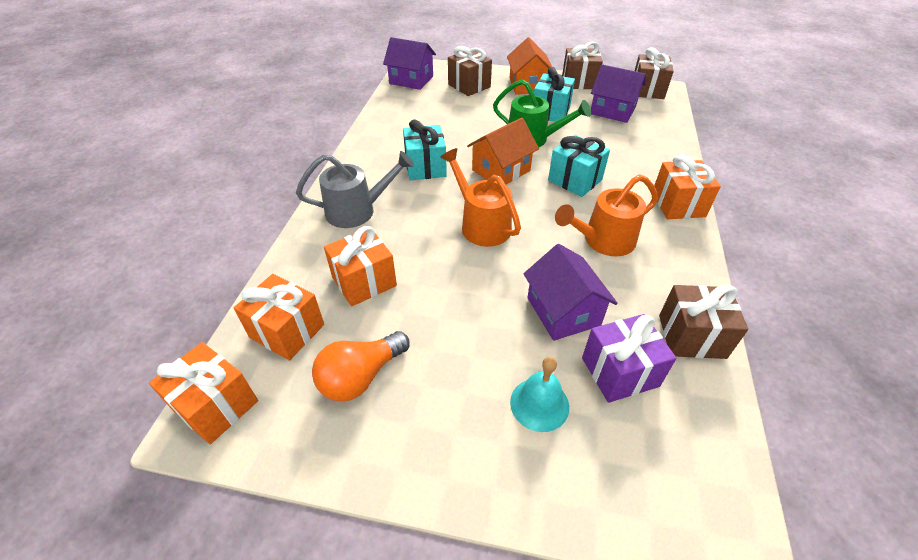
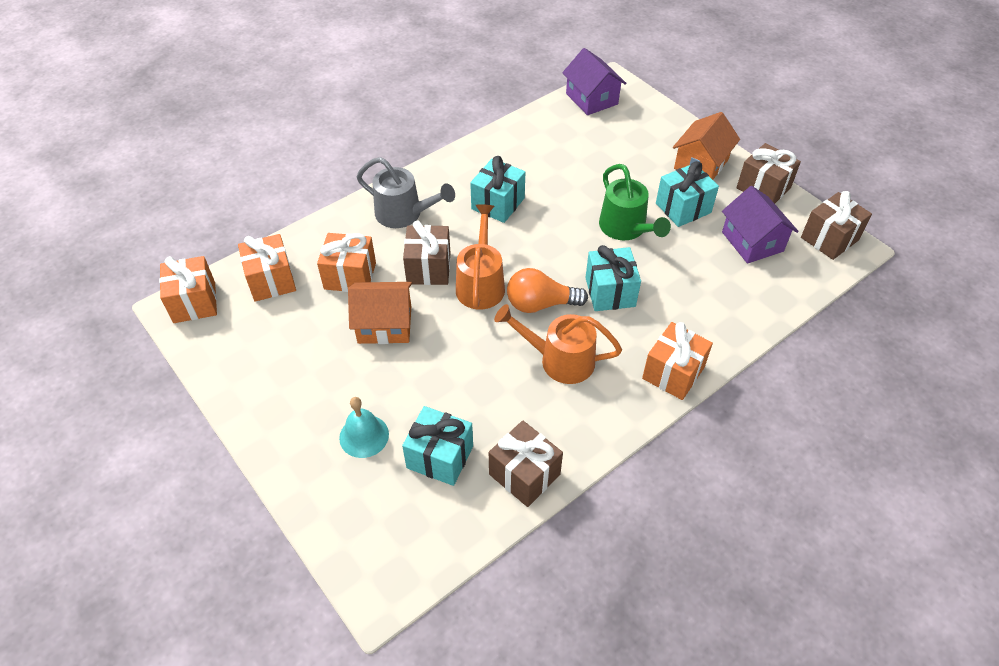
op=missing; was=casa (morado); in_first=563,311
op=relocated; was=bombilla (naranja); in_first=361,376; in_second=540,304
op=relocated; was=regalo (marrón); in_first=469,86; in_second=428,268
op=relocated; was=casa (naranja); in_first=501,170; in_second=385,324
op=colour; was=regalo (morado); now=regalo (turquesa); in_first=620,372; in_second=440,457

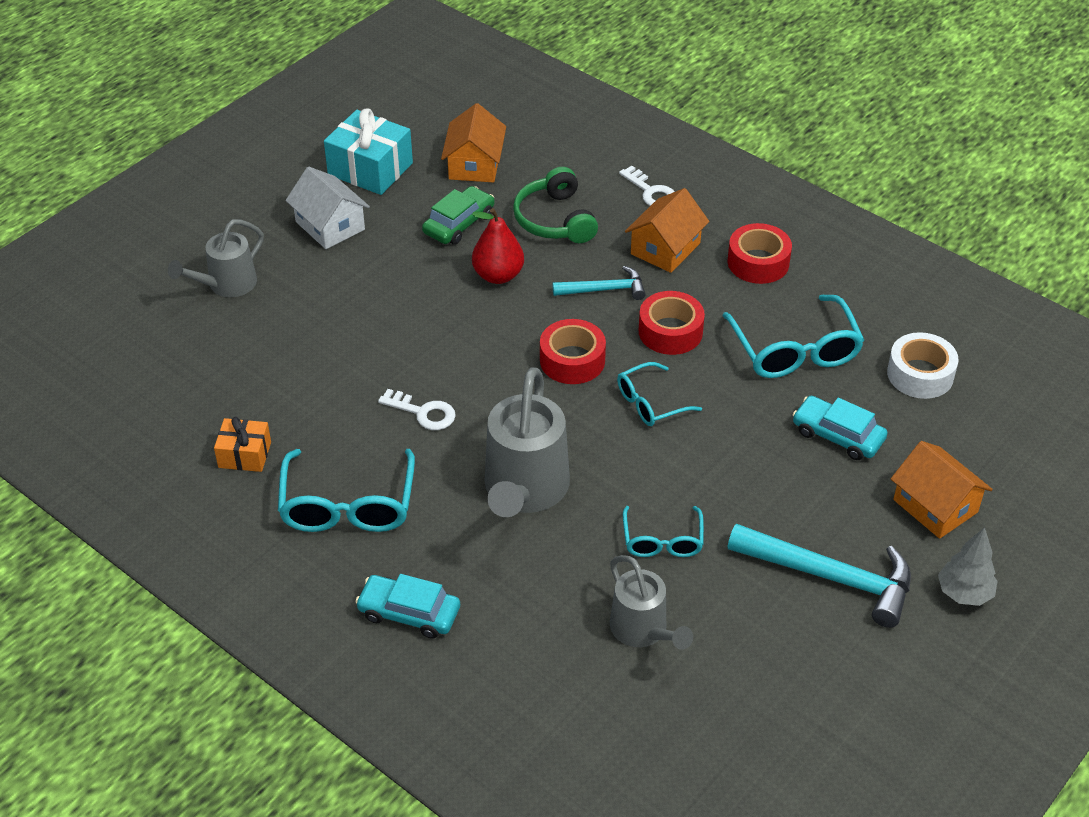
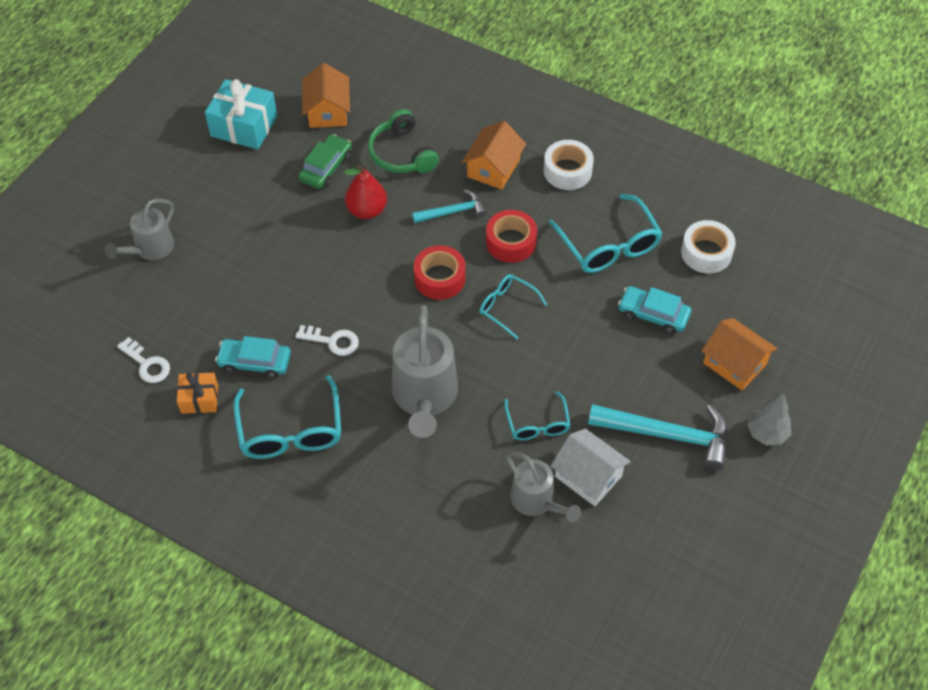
op=relocated; was=casa (blanco); in_first=330,225; in_second=588,476
op=relocated; was=coche (turquesa); in_first=409,613; in_second=255,362
op=relocated; was=llave (blanco); in_first=651,192; in_second=147,364
op=colour; was=cinta adhesiva (rojo); now=cinta adhesiva (blanco); in_first=758,262; in_second=567,171
op=spun; was=gafas (turquesa); in_first=650,403; in_second=507,307; clockwise=75

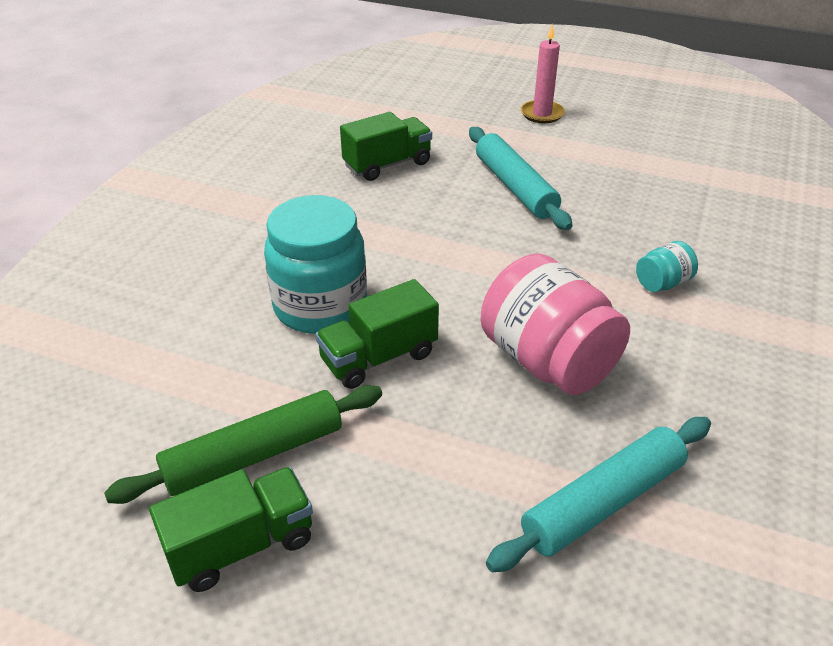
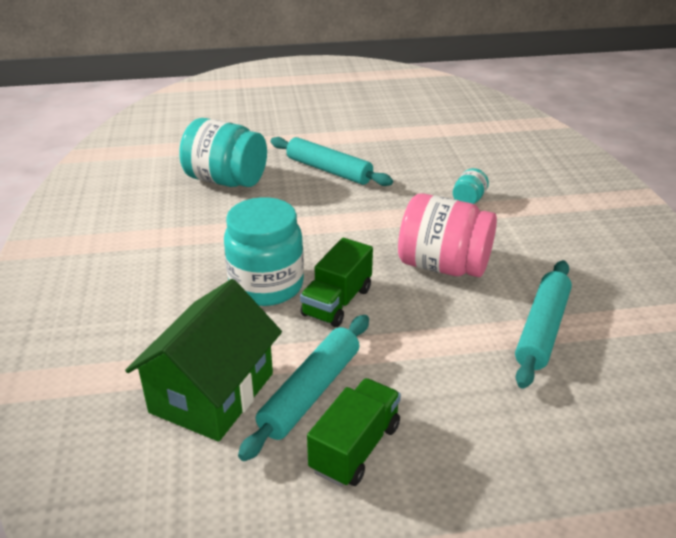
op=missing; was=vela (rosa); in_first=542,114
op=appeared; now=casa (verde); in_second=212,392
op=exchanged; was=camión (verde); now=tarro (turquesa); in_first=387,164; in_second=226,180
op=colour; was=rodillo (verde); now=rodillo (turquesa); in_first=254,455; in_second=311,392

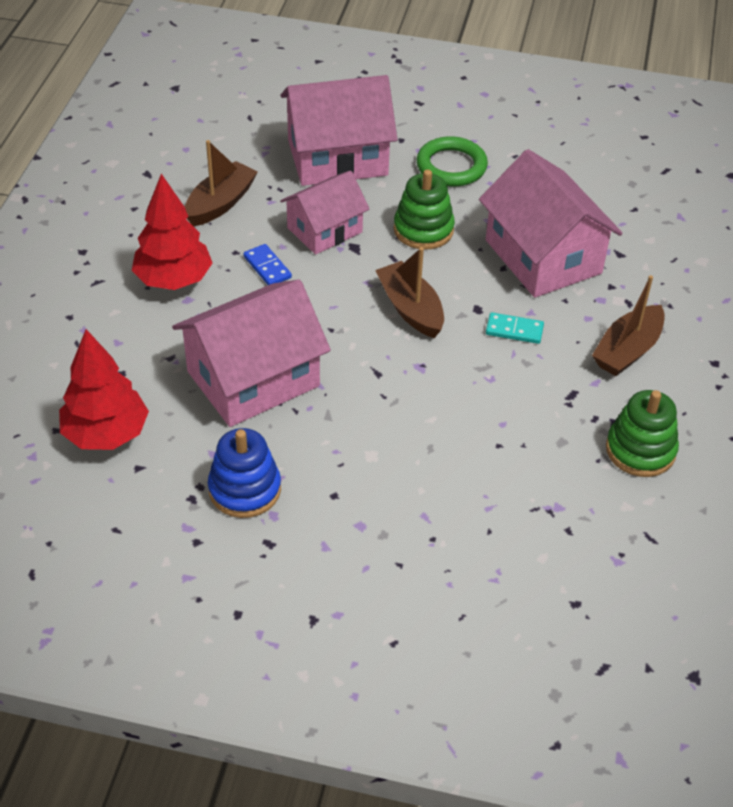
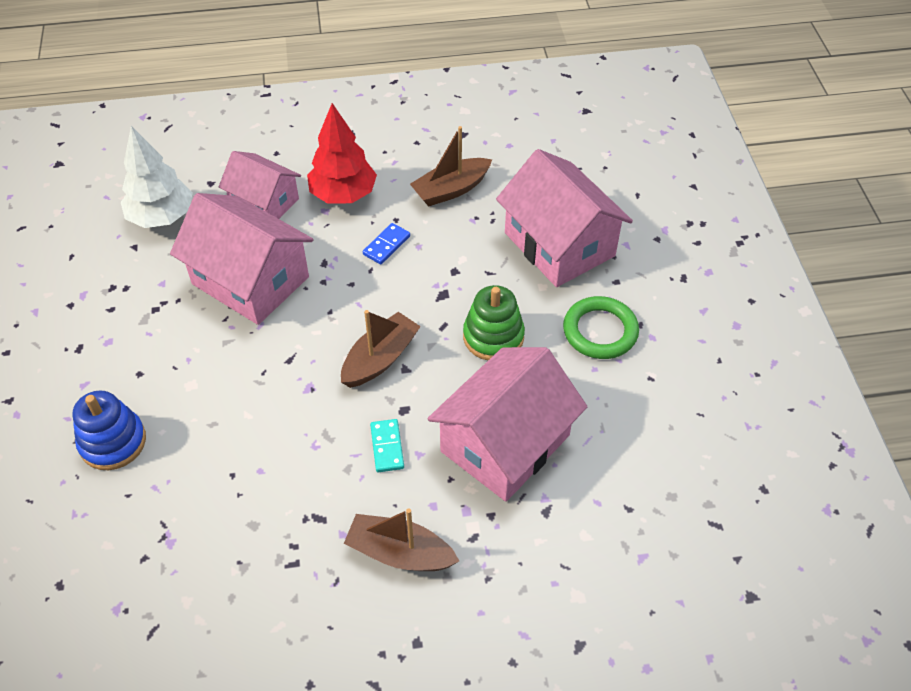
op=missing; was=juguete apilable (verde); in_first=640,450
op=relocated; was=juguete apilable (azul); in_first=245,489; in_second=113,442
op=relocated; was=casa (rosa); in_first=324,230; in_second=264,202
op=colour; was=árbol (rojo); now=árbol (blanco); in_first=106,434; in_second=161,217
op=spun; was=barco (marrón); in_first=220,203; in_second=451,190; clockwise=135

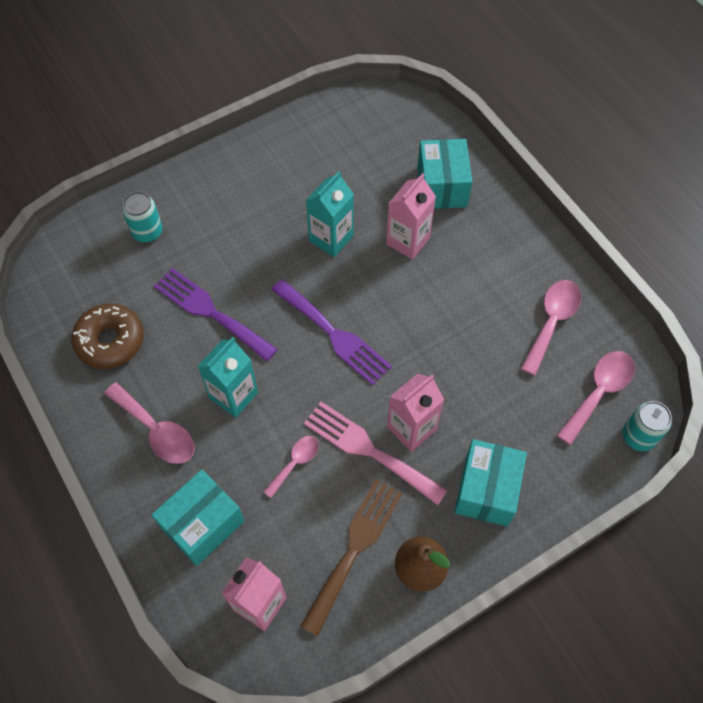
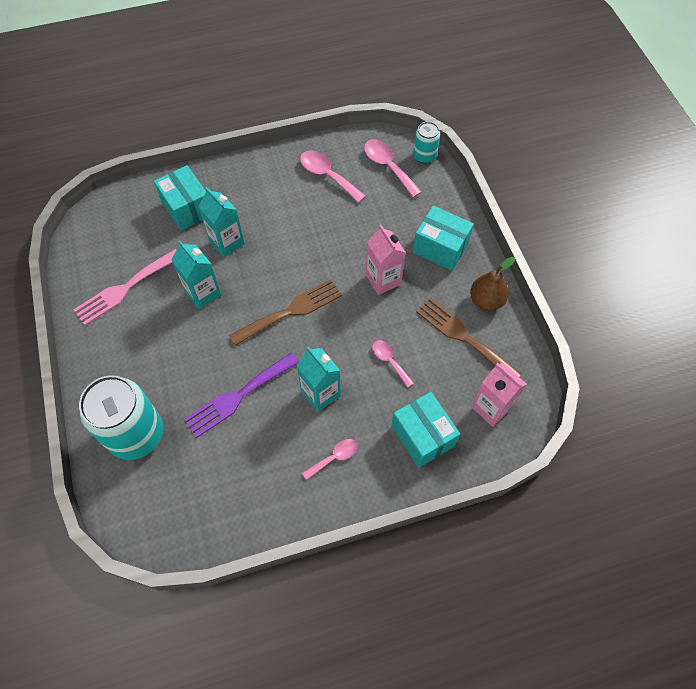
op=missing; was=rosquilla (marrón); in_first=110,341
op=relocated; was=tenedor (rosa); in_first=368,450; in_second=124,289
op=colour; was=tenedor (morado); now=tenedor (marrón); in_first=334,335; in_second=291,311
op=colour; was=cartón de leche (rosa); now=cartón de leche (turquesa); in_first=407,241; in_second=227,242
op=spun; was=caja (turquesa); in_first=442,186; in_second=187,208; clockwise=45
op=size; was=cuchara (rosa); in_first=156,431; in_second=334,457; ratio=0.62
op=size; was=lata (turquesa); in_first=147,232; in_second=136,434; ratio=1.99

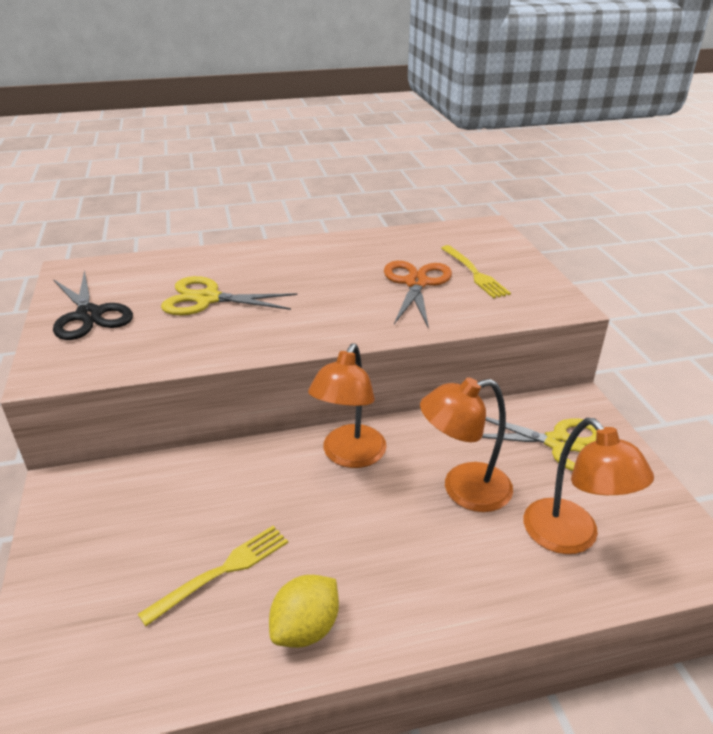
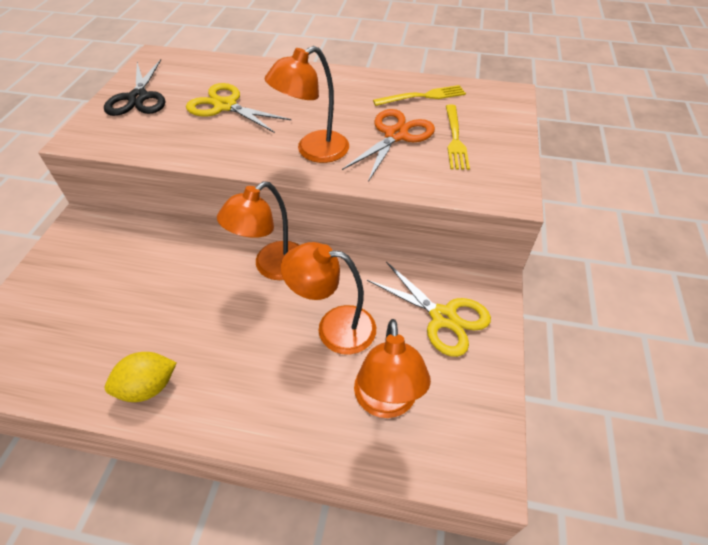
op=appeared; now=lámpara (naranja); in_second=313,151
op=relocated; was=tenedor (amarillo); in_first=223,570; in_second=424,96

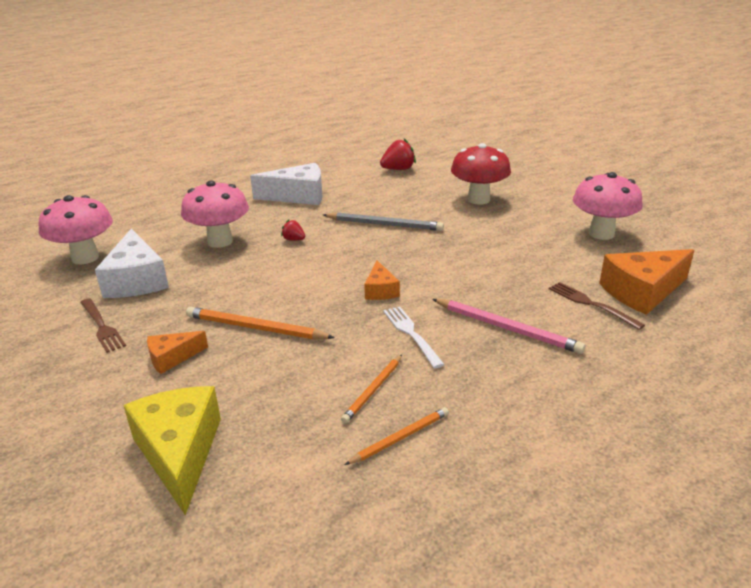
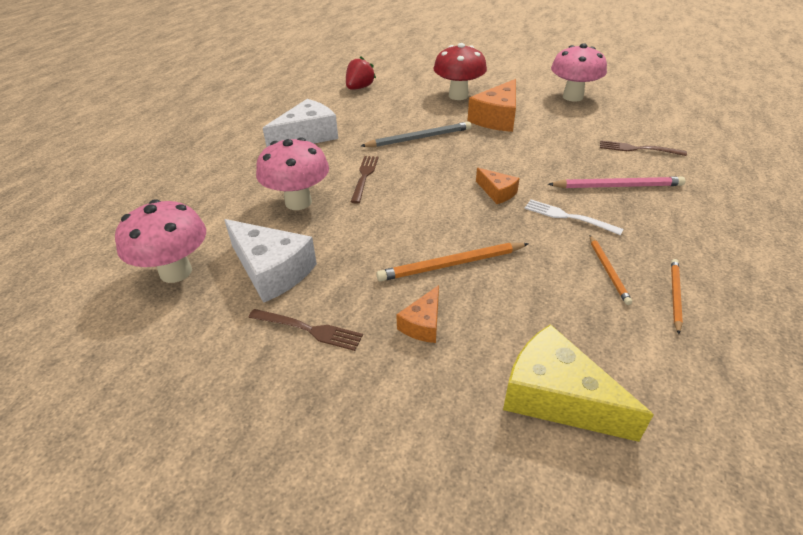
op=relocated; was=queso (naranja); in_first=642,292; in_second=497,118
op=exchanged; was=fresa (rojo); now=tenedor (marrón); in_first=294,240; in_second=364,176

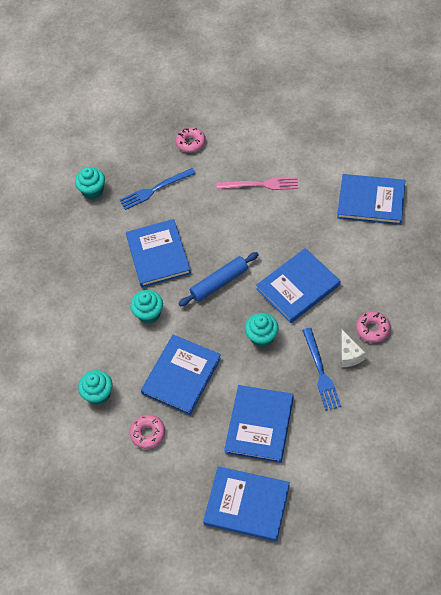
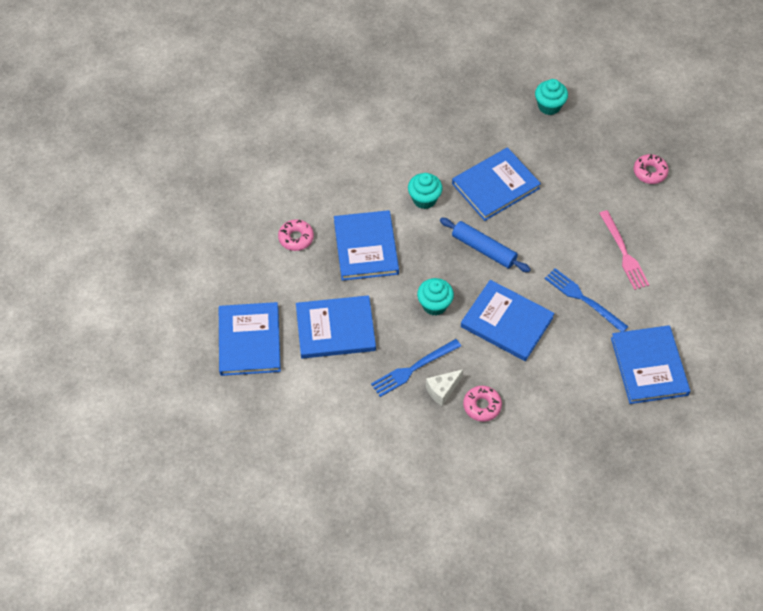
op=missing; was=magdalena (turquesa); in_first=98,394
op=relocated; was=tenedor (azul); in_first=155,189; in_second=583,299
op=spun; was=libro (azul); in_first=181,376; in_second=366,247; clockwise=75

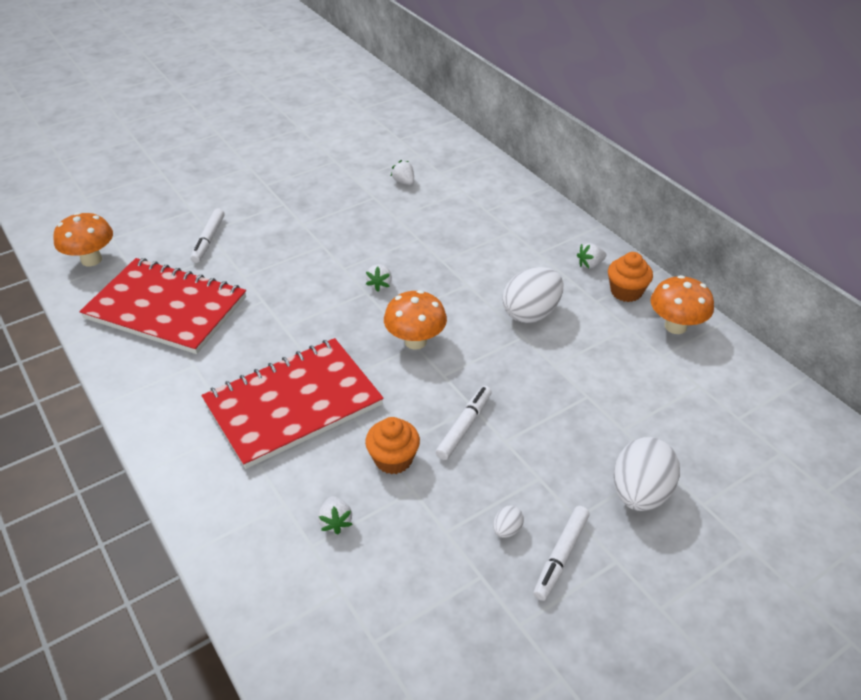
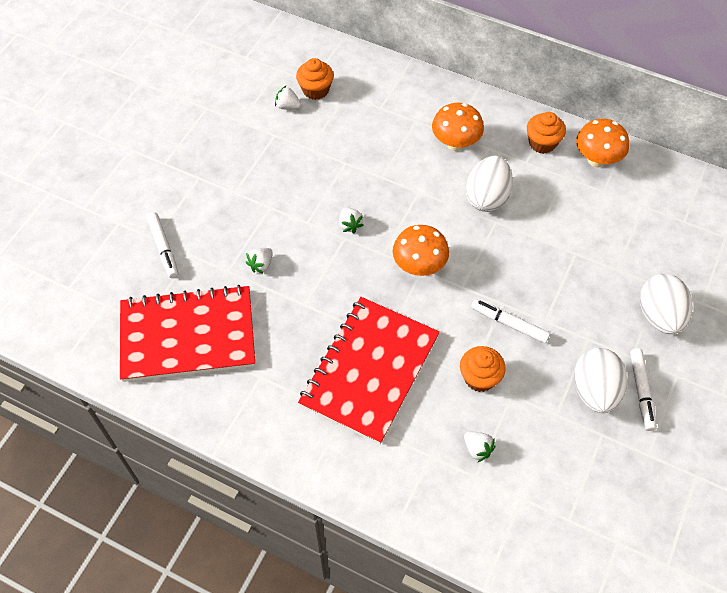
op=appeared; now=magdalena (naranja); in_second=315,90
op=relocated; was=seta (naranja); in_first=91,260; in_second=455,143
op=relocated; was=fresa (blanco); in_first=590,264; in_second=261,265
op=spun; was=rotulador (blanco); in_first=464,426; in_second=509,324; clockwise=-60
op=size; was=huevo (blanco); in_first=507,529; in_second=594,390; ratio=2.33

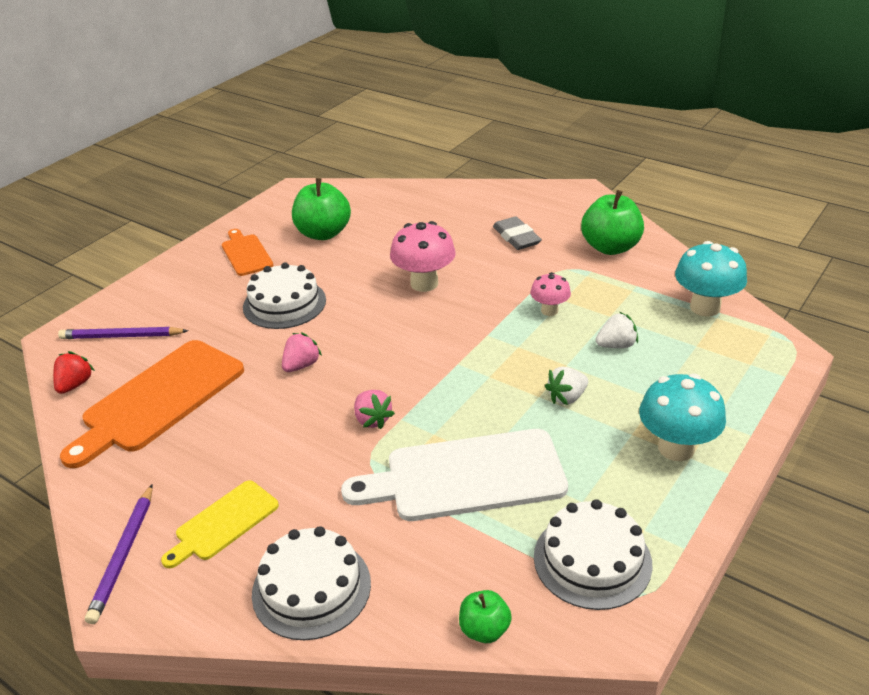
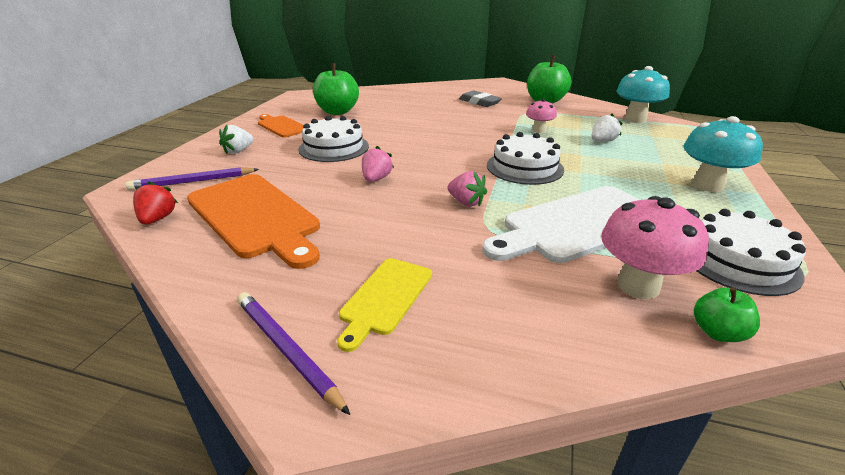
op=relocated; was=tarta (blanco); in_first=311,588; in_second=524,167
op=relocated; was=seta (rosa); in_first=424,283; in_second=638,286
op=relocated; was=fresa (blanco); in_first=567,397; in_second=238,151
op=spun; was=tabla de cortar (naranja); in_first=159,399; in_second=255,217; clockwise=-60
op=spun; was=lápiz (morado); in_first=123,555; in_second=287,350; clockwise=150

